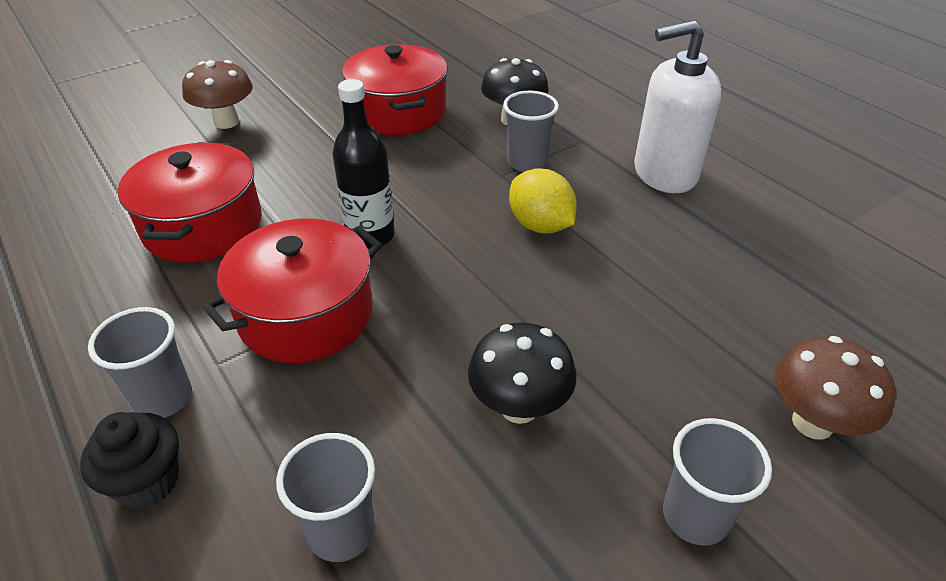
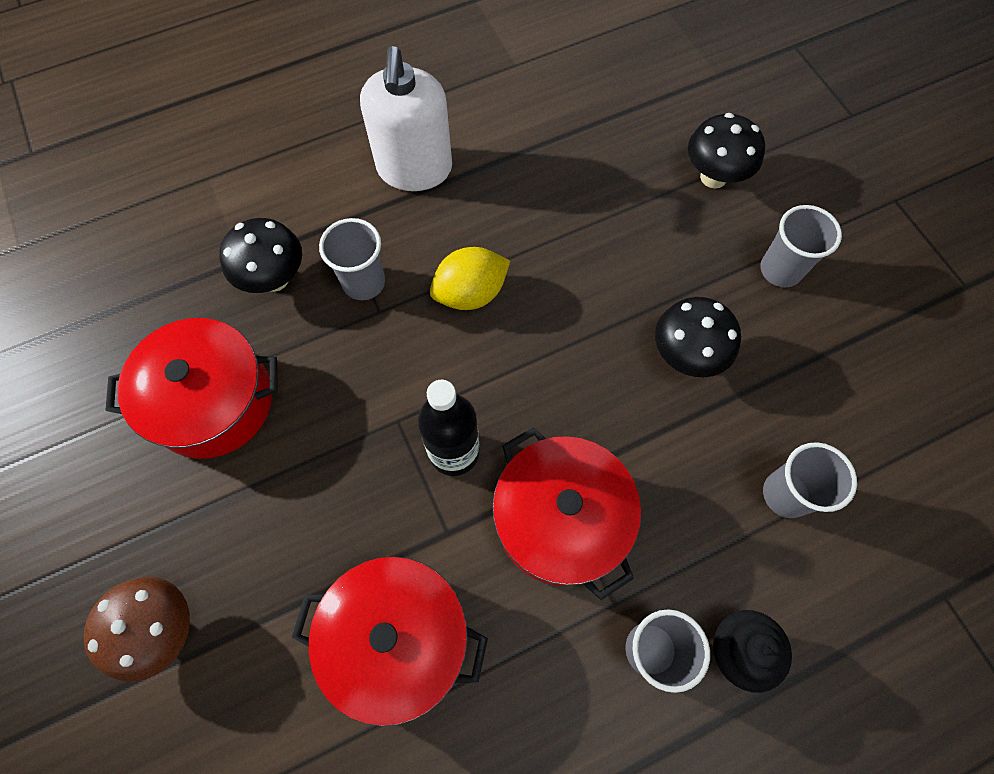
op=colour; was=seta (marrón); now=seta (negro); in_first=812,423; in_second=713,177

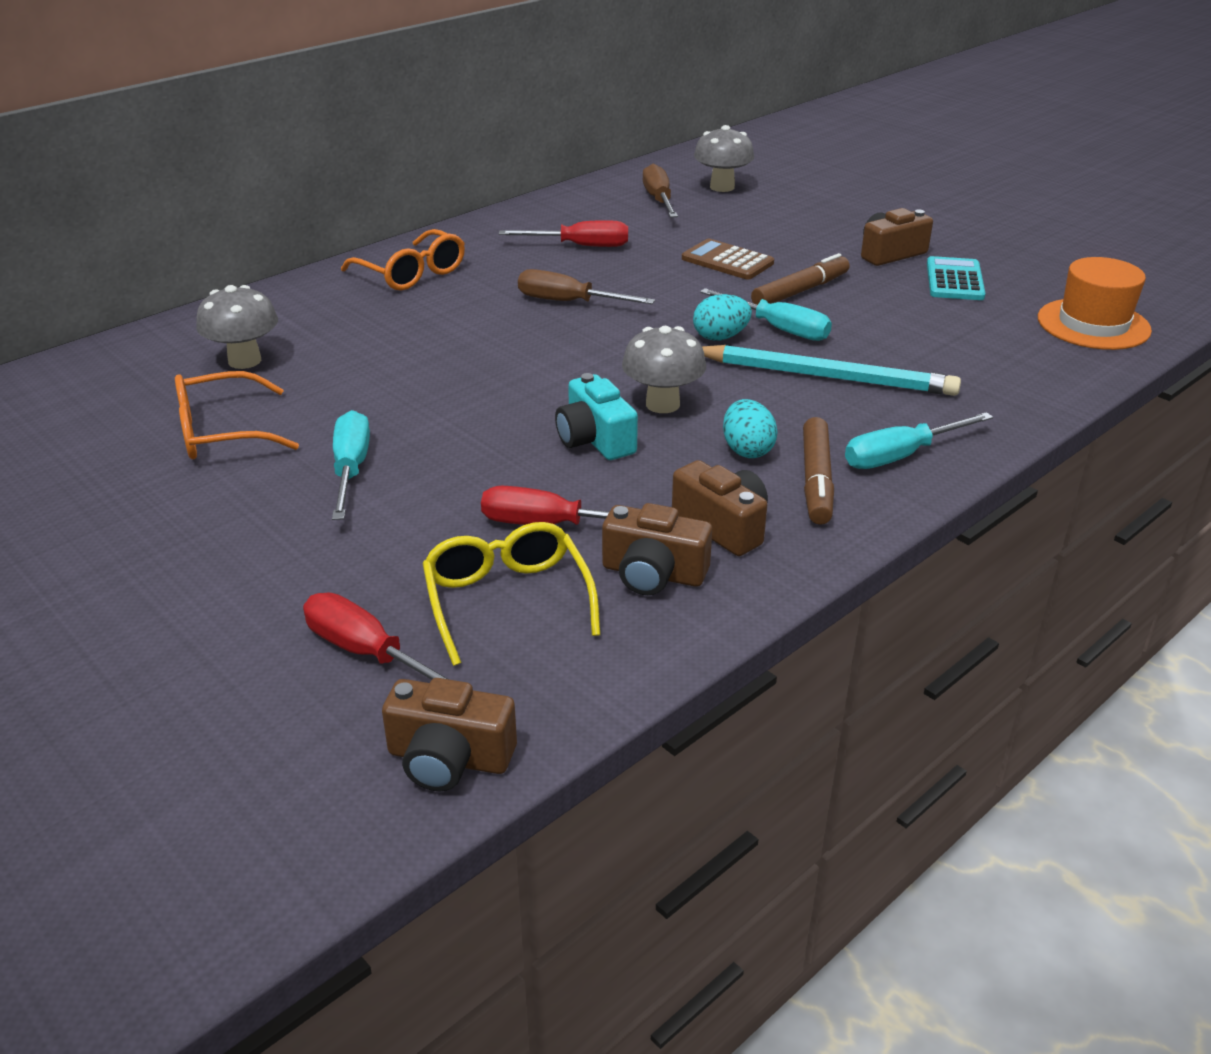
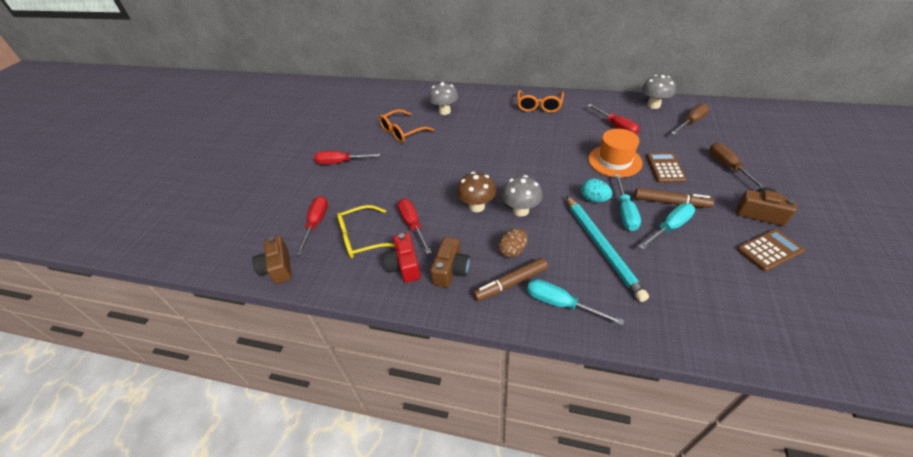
op=appeared; now=destornillador (rojo); in_second=341,162
op=relocated; was=destornillador (turquesa); in_first=351,469; in_second=669,227
op=relocated; was=destornillador (marrón); in_first=569,302; in_second=728,167
op=relocated; was=seta (gris); in_first=722,187; in_second=653,105
op=relocated; was=sombrero (naranja); in_first=1093,324; in_second=614,161
op=exchanged; was=cámara (turquesa); now=seta (marrón); in_first=595,439; in_second=477,206
op=colour; was=cámara (marrón); now=cámara (rojo); in_first=653,574; in_second=404,266
op=colour; was=huevo (turquesa); now=huevo (marrón); in_first=747,450; in_second=512,251
op=colour; was=calculadora (turquesa); now=calculadora (marrón); in_first=954,280; in_second=769,250
op=spun; was=gafas (naranja); in_first=222,432; in_second=402,132; clockwise=-75
op=spun; was=gafas (amarillo); in_first=507,601; in_second=362,238; clockwise=-150

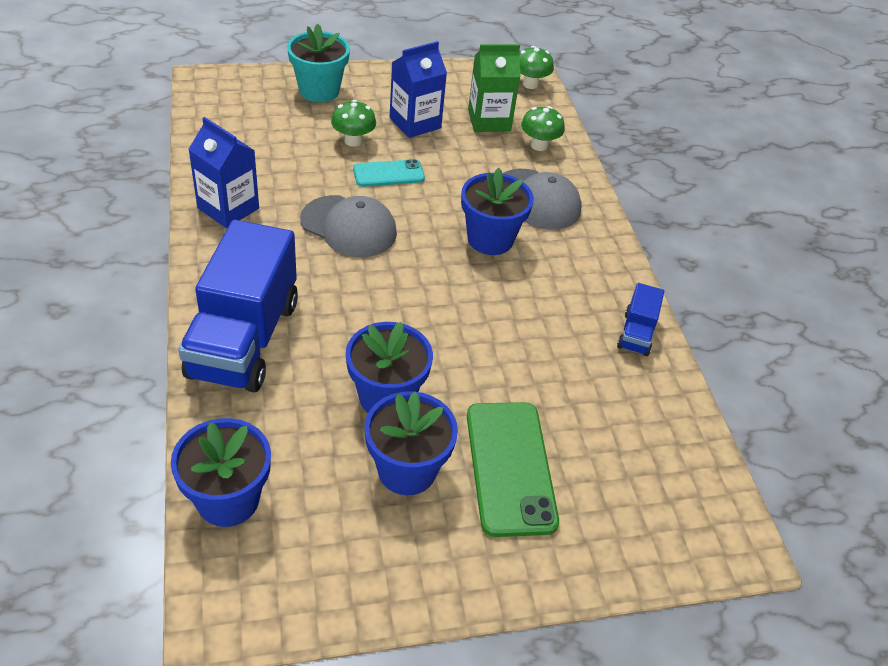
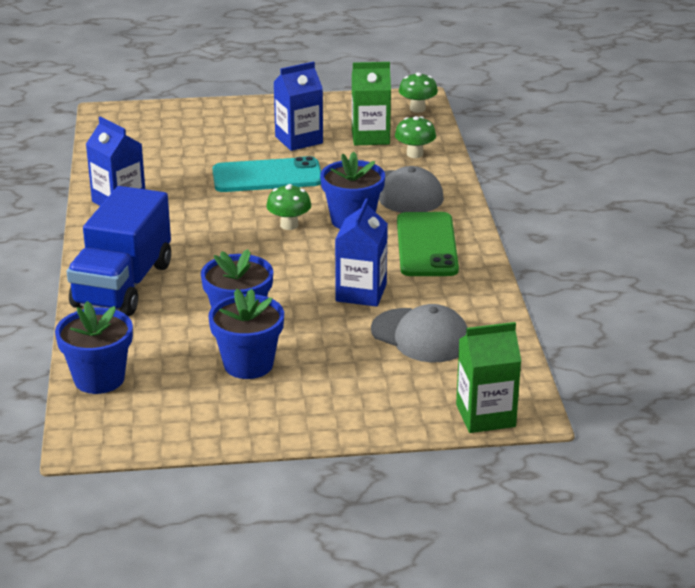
op=missing; was=maceta (turquesa); in_first=319,91
op=missing; was=camión (azul); in_first=636,334
op=appeared; now=cartón de leche (azul); in_second=361,293
op=appeared; now=cartón de leche (verde); in_second=485,416
op=relocated; was=gorra (gris); in_first=349,227; in_second=421,336
op=relocated; was=seta (verde); in_first=353,141; in_second=289,225
op=relocated; was=móvil (verde); in_first=510,467; in_second=427,245
op=size; was=móvil (turquesa); in_first=388,174; in_second=267,176; ratio=1.69

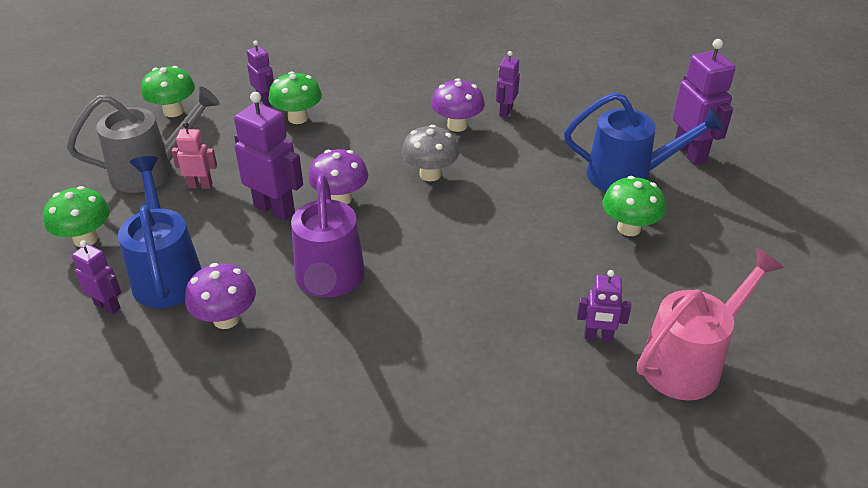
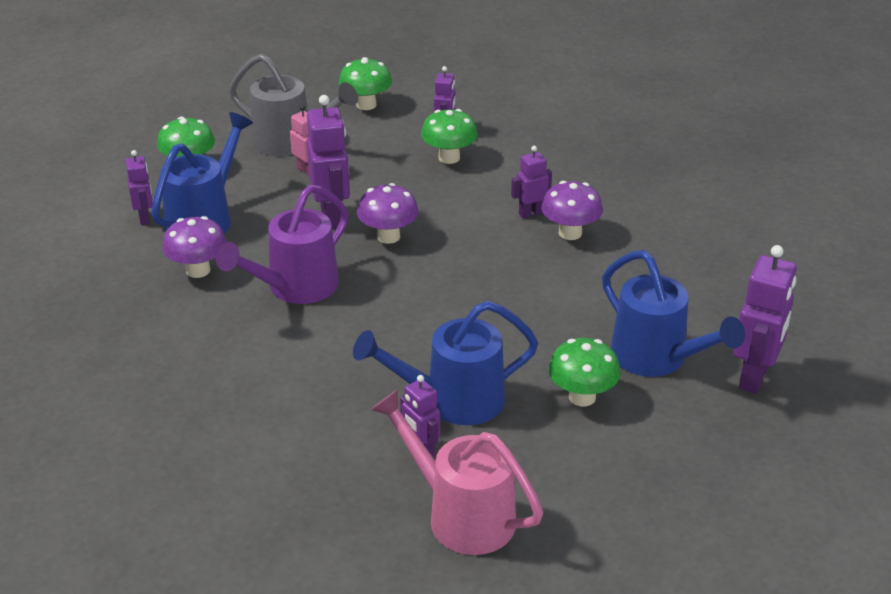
op=missing; was=seta (gris); in_first=430,174
op=appeared; now=regadera (azul); in_second=452,401
op=relocated; was=robot (morado); in_first=505,111; in_second=530,213
op=spun; was=regadera (rosa); in_first=689,362; in_second=461,515; clockwise=-150

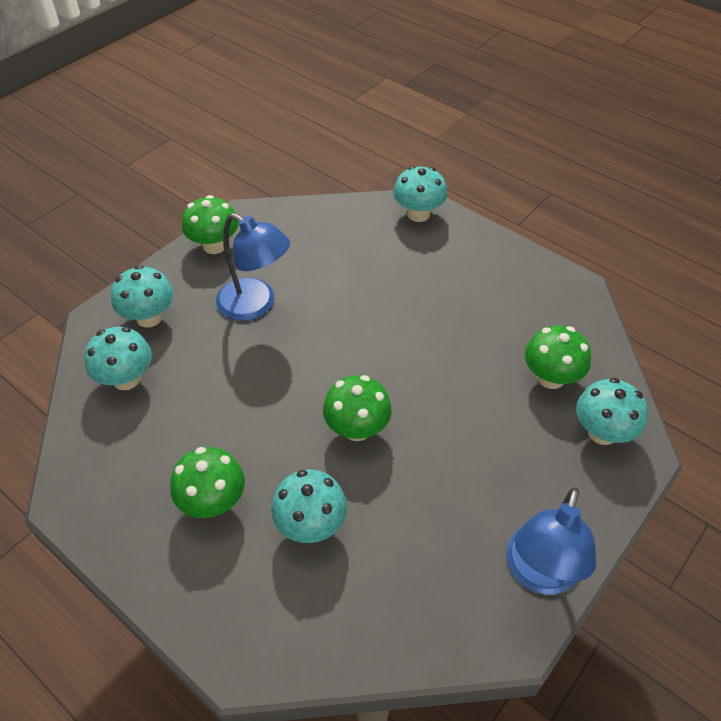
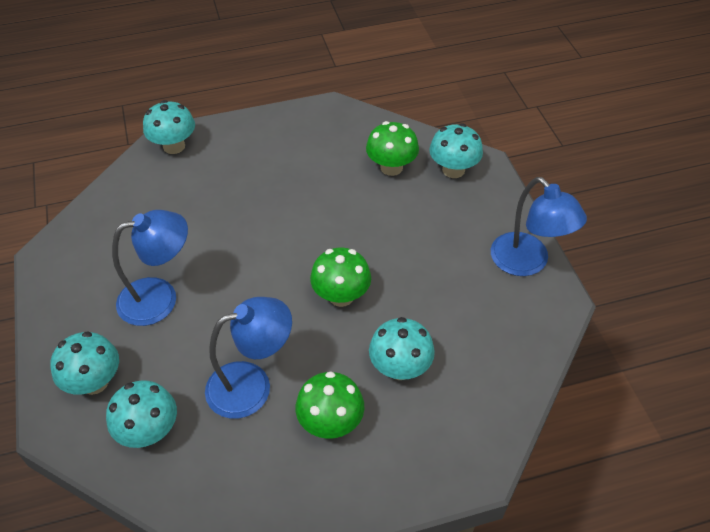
op=missing; was=seta (verde); in_first=214,245
op=appeared; now=lámpara (azul); in_second=252,385

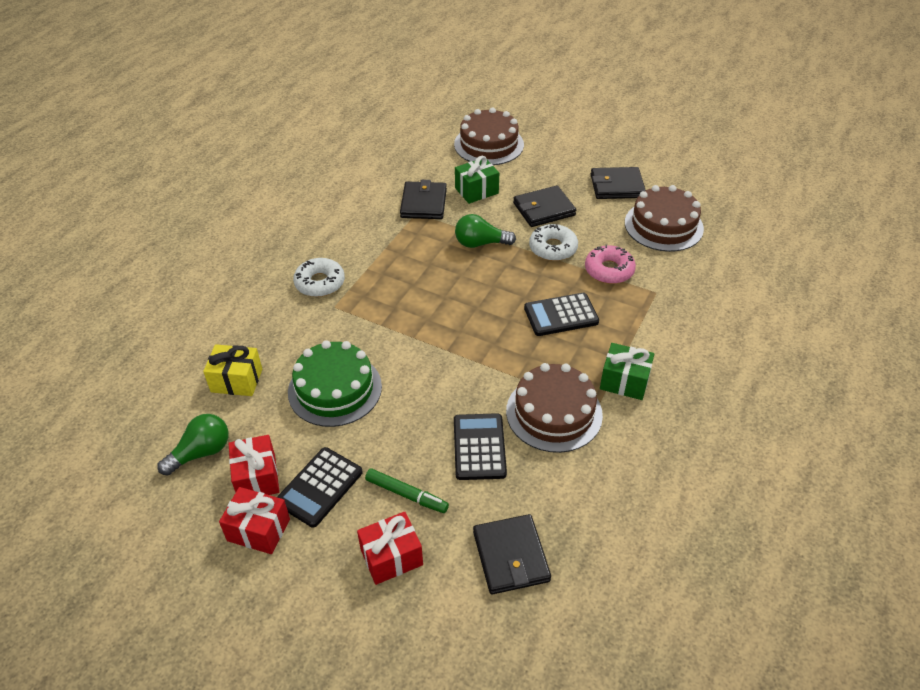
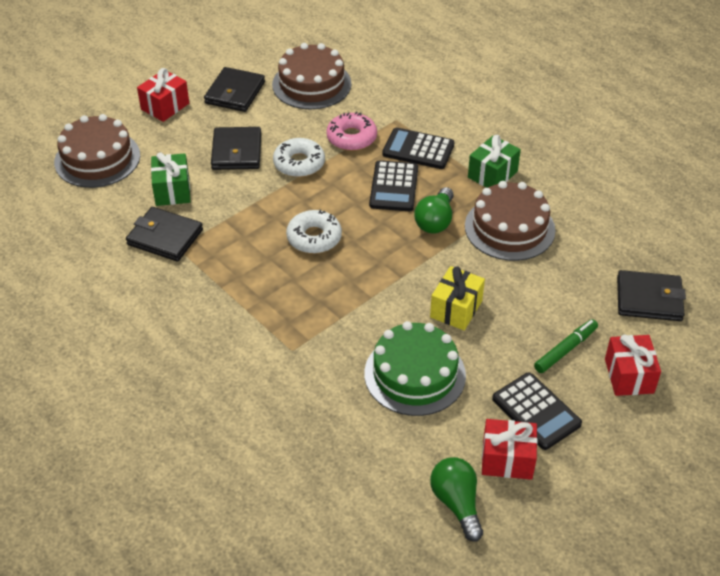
op=relocated; was=regalo (amarillo); in_first=236,380; in_second=456,309
op=relocated; was=regalo (rojo); in_first=258,530; in_second=165,106
op=relocated; was=rosquilla (blanco); in_first=320,283; in_second=314,238
op=relocated; was=calculadora (negro); in_first=479,447; in_second=418,149
op=relocated; was=bombilla (verde); in_first=480,243; in_second=435,221

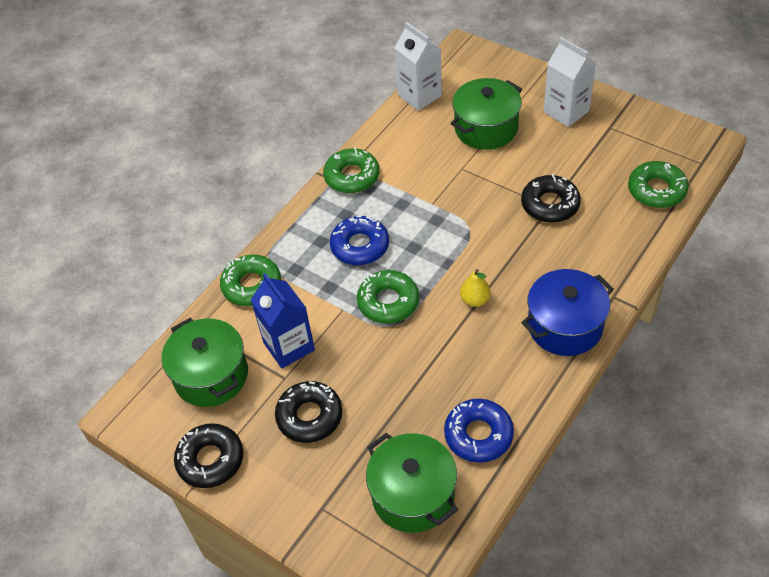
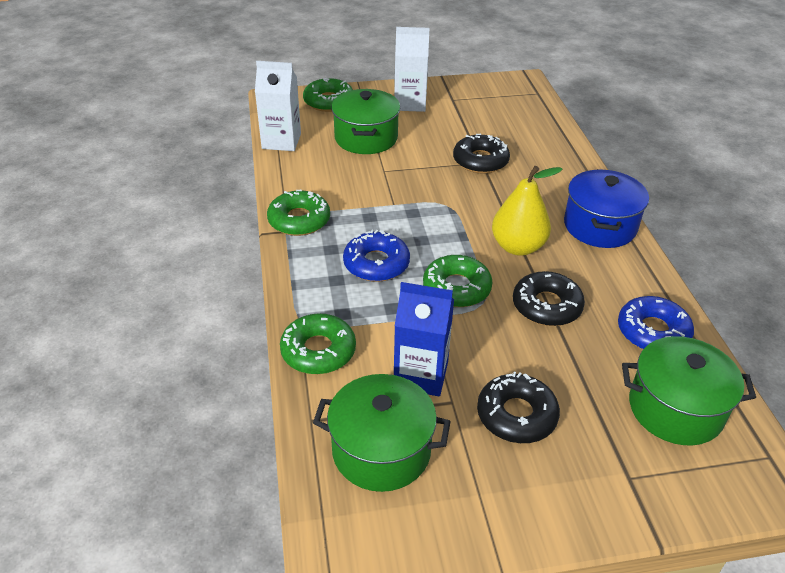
op=relocated; was=rosquilla (negro); in_first=210,460; in_second=546,306
op=relocated; was=rosquilla (verde); in_first=656,190; in_second=328,101
op=size; was=pera (amarillo); in_first=475,300; in_second=518,247; ratio=1.82

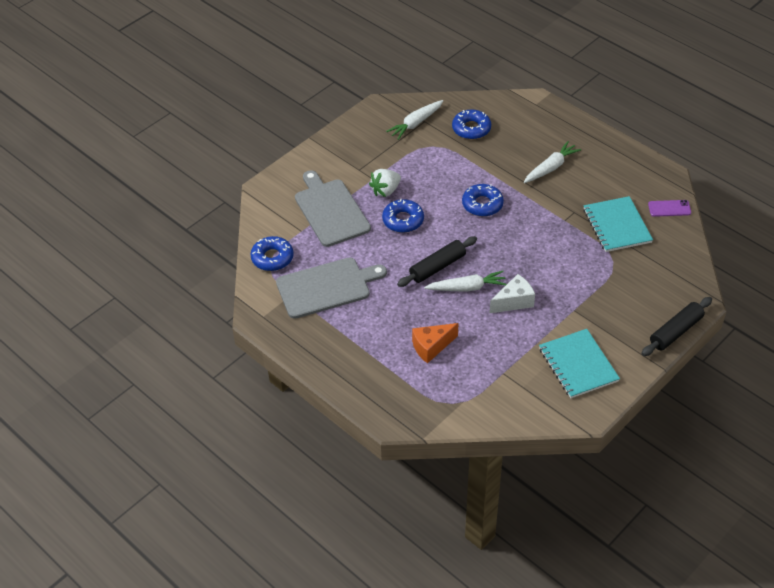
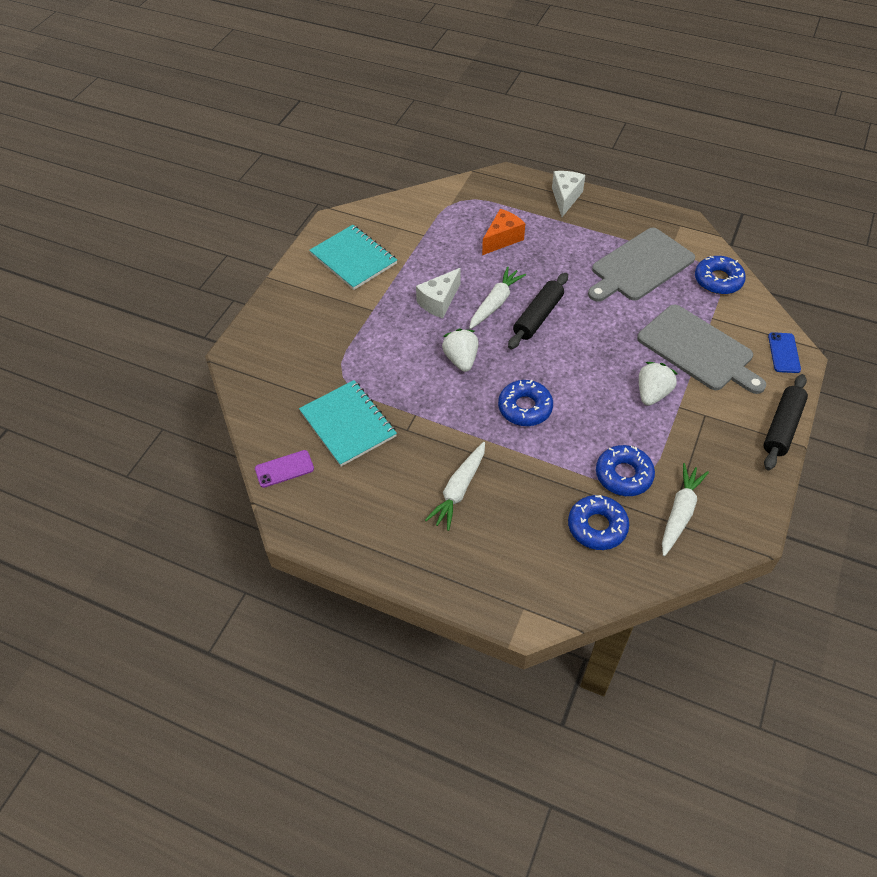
op=appeared; now=fresa (blanco); in_second=461,359
op=appeared; now=queso (blanco); in_second=565,198
op=appeared; now=móvil (azul); in_second=784,353
op=relocated; was=rosquilla (azul); in_first=403,220; in_second=623,475
op=relocated; was=rodillo (negro); in_first=676,332; in_second=782,427
op=spun; was=zanahoria (blanco); in_first=467,288; in_second=495,303; clockwise=150

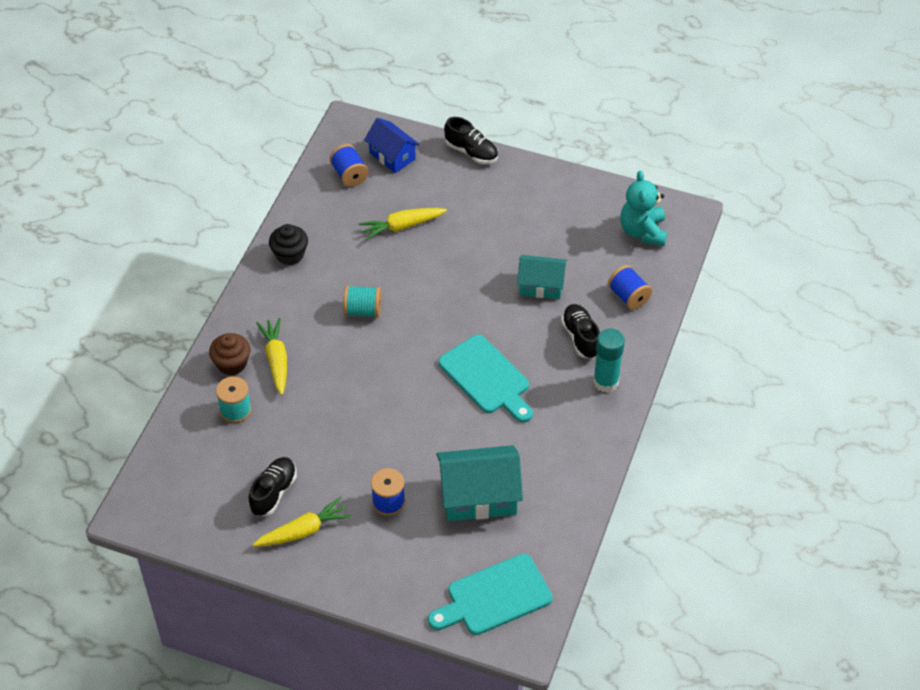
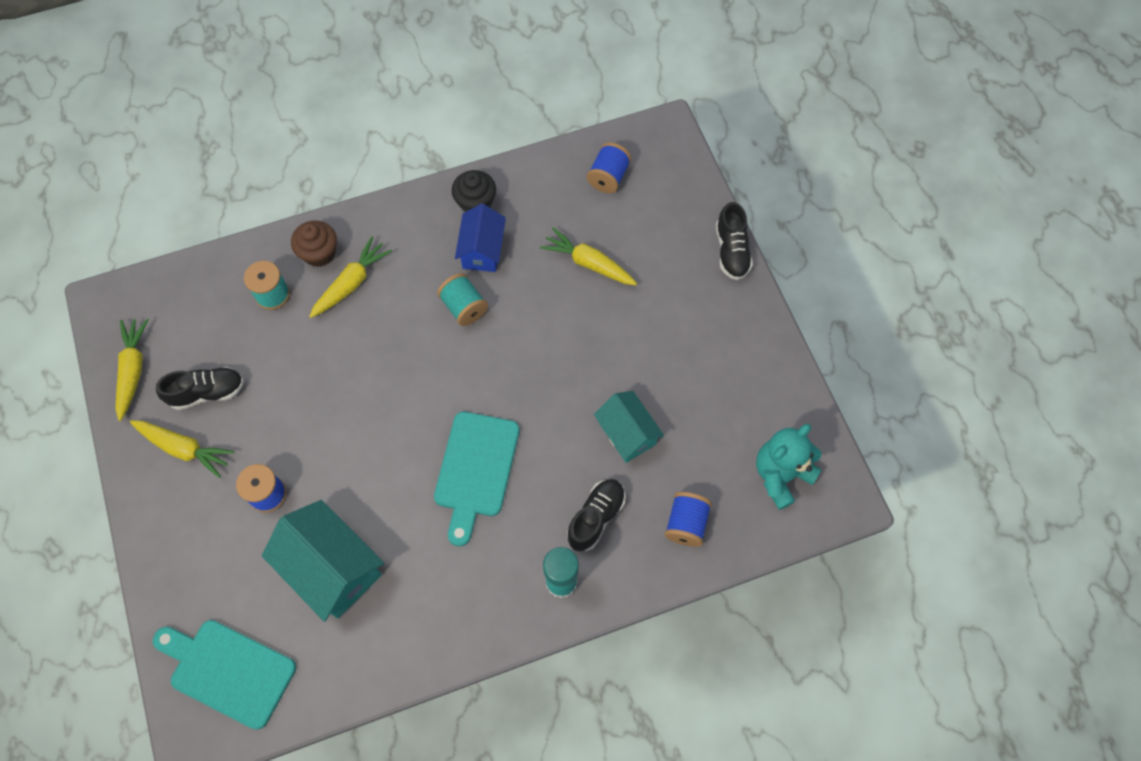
op=appeared; now=zanahoria (amarillo); in_second=133,370
op=relocated; was=casa (azul); in_first=392,156; in_second=482,250

